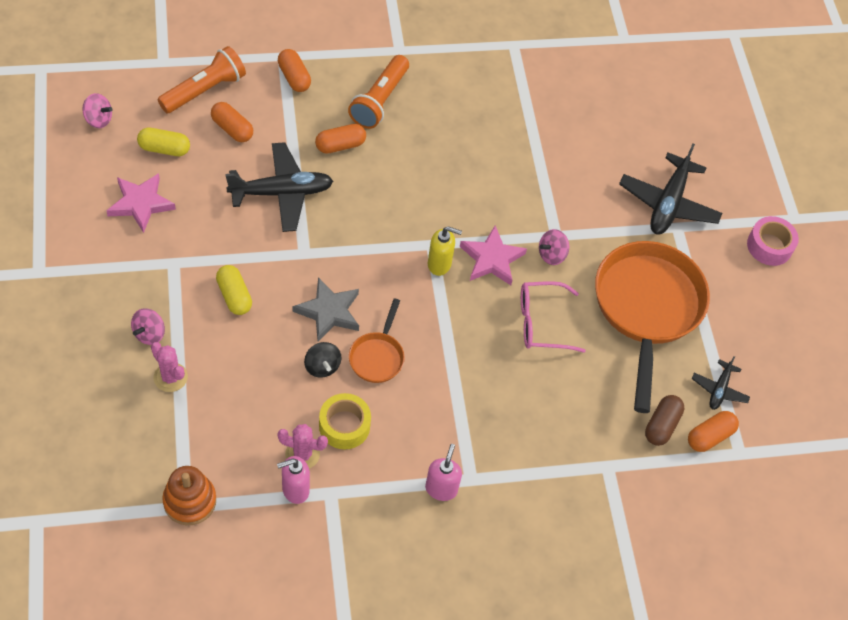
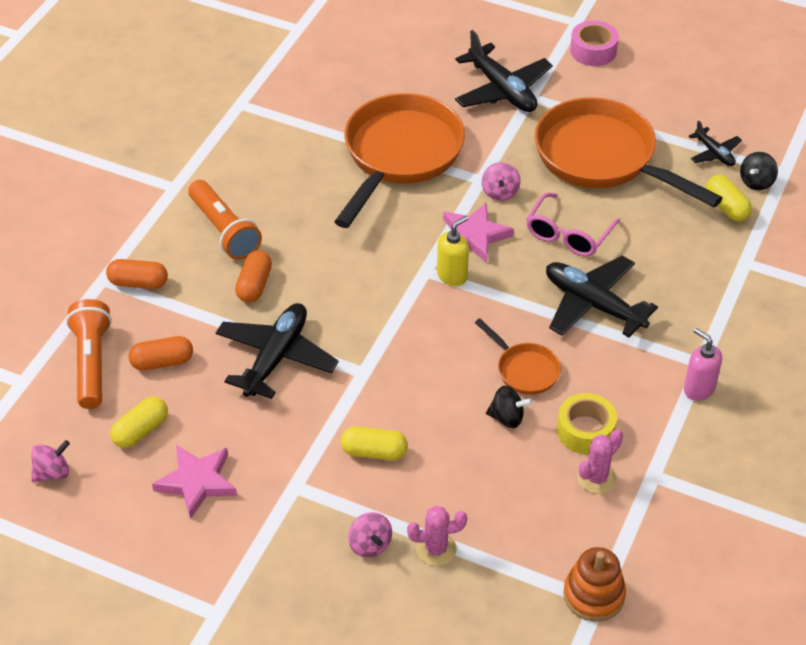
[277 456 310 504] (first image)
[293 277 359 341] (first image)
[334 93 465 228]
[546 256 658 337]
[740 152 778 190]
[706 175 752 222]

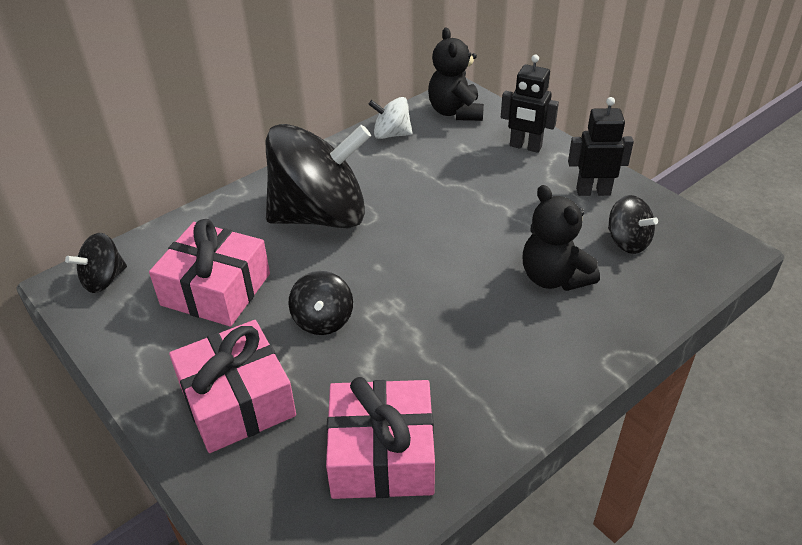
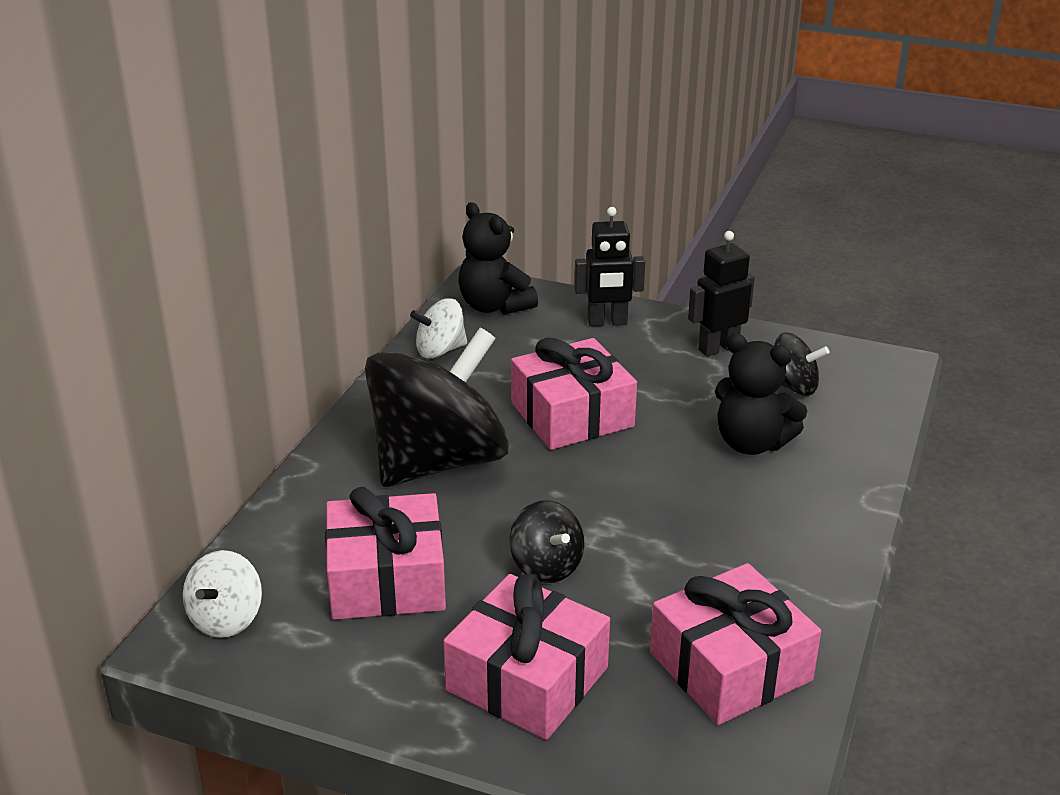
[511 337 637 450]
[183 550 262 638]

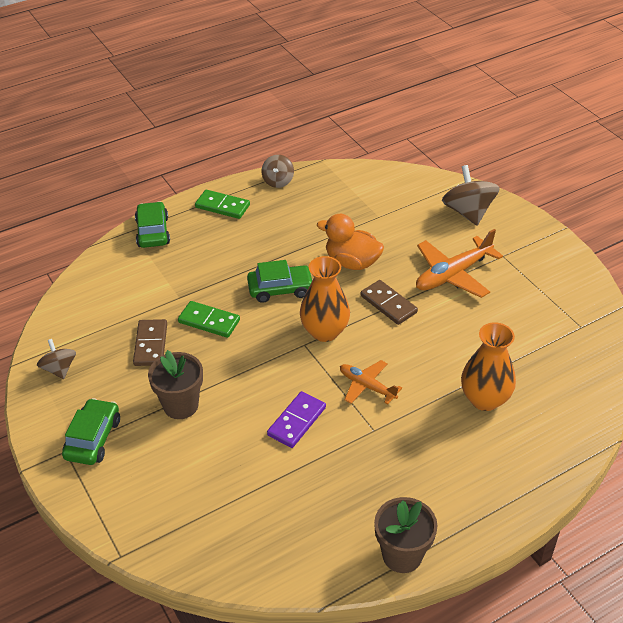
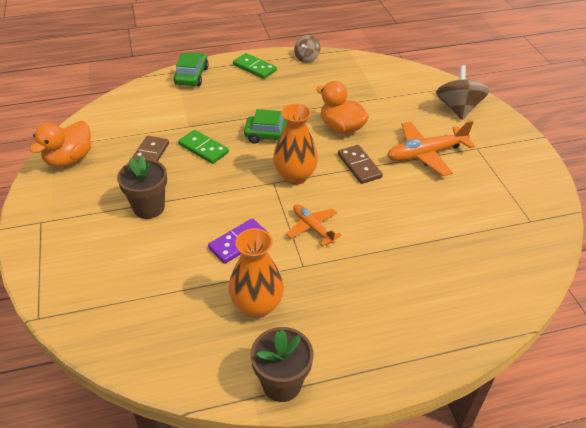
[62 398 120 465] (first image)
[229 228 284 318]
[30 121 91 167]

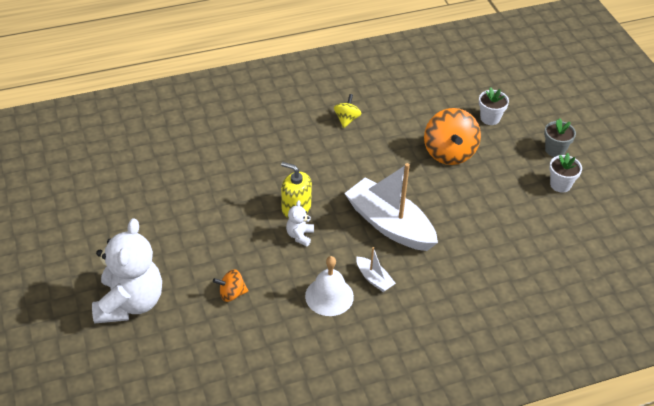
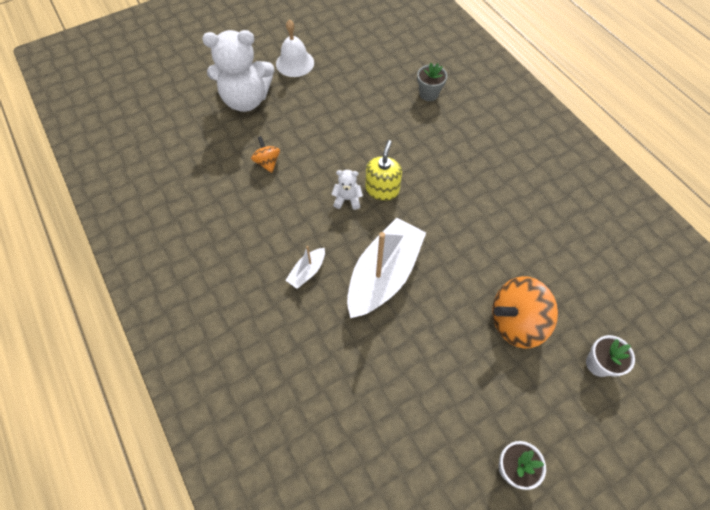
[334 94 361 128] (first image)
[276 19 314 77]
[417 63 447 101]

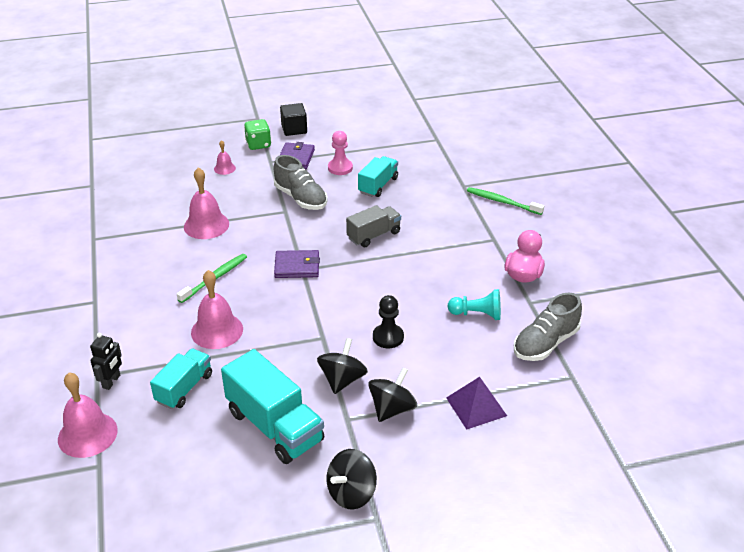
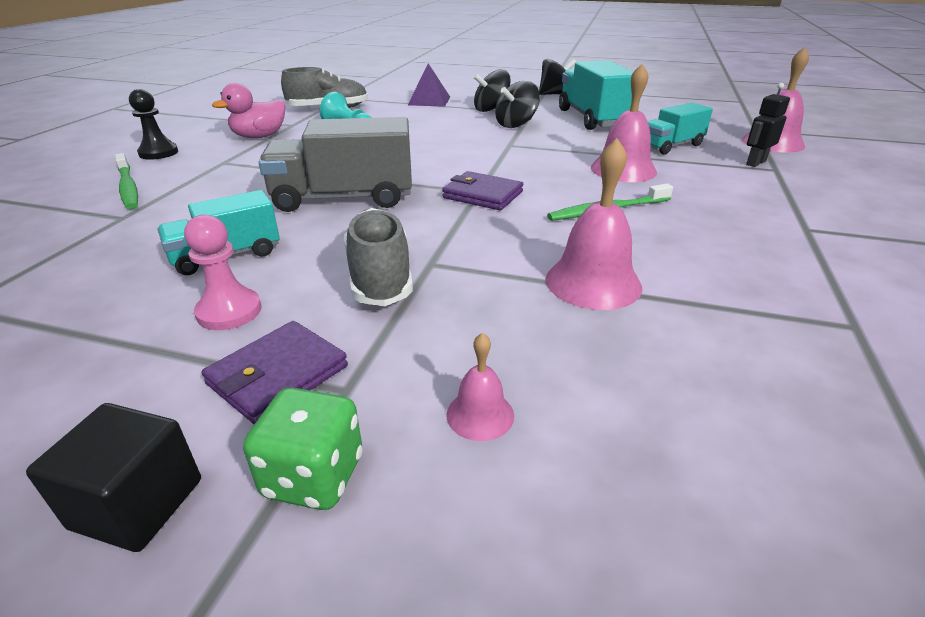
[129 89 178 160]
[258 117 412 212]

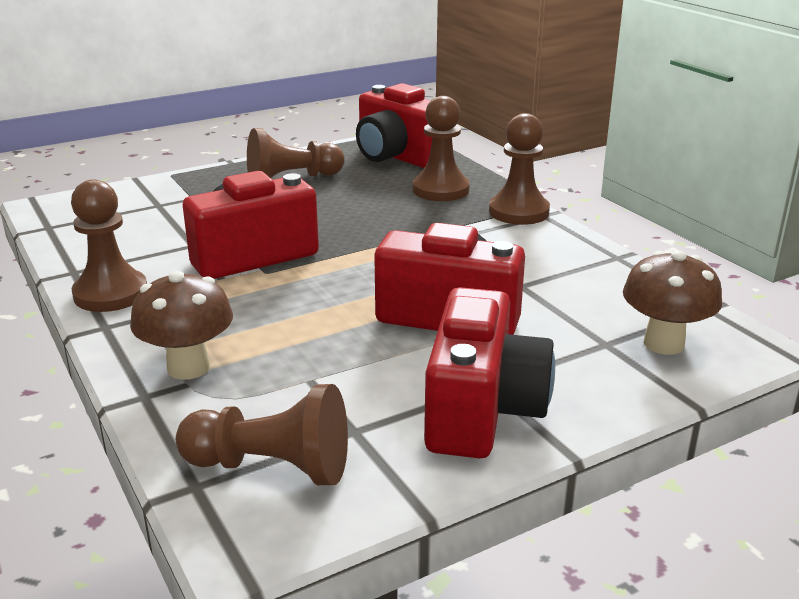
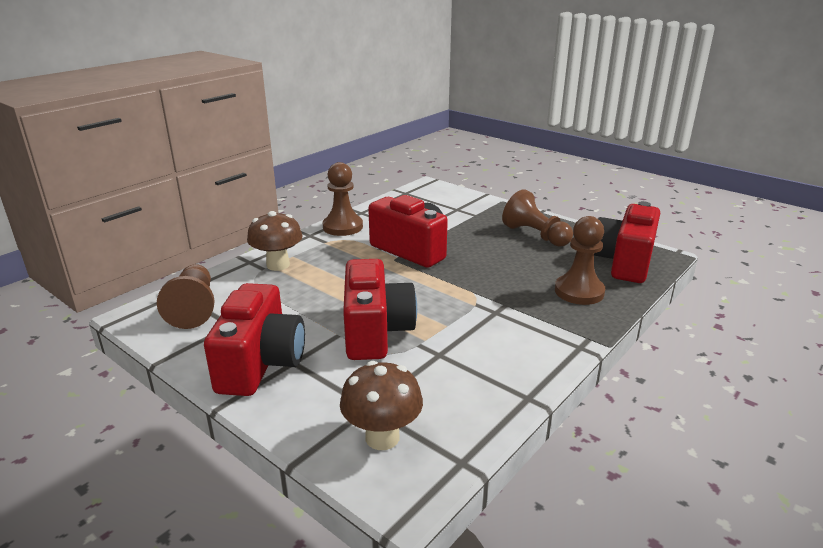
[489 113 550 225] (first image)
[204 283 305 396]

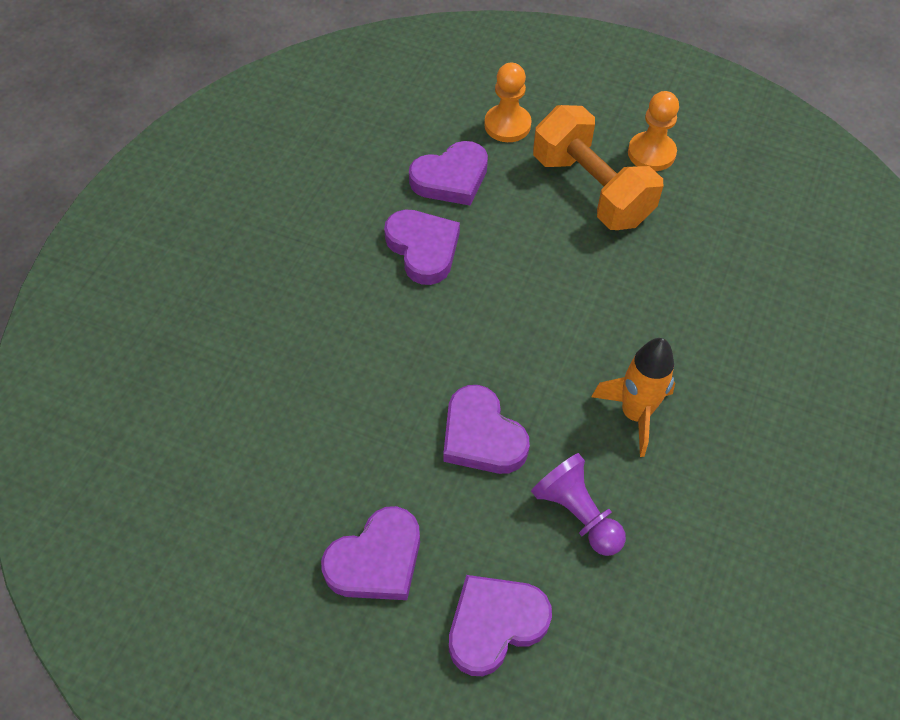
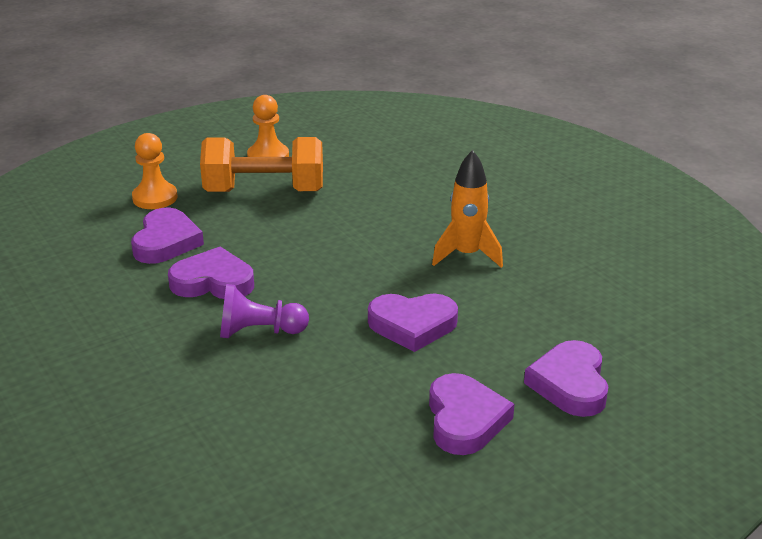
[220 284 309 338]

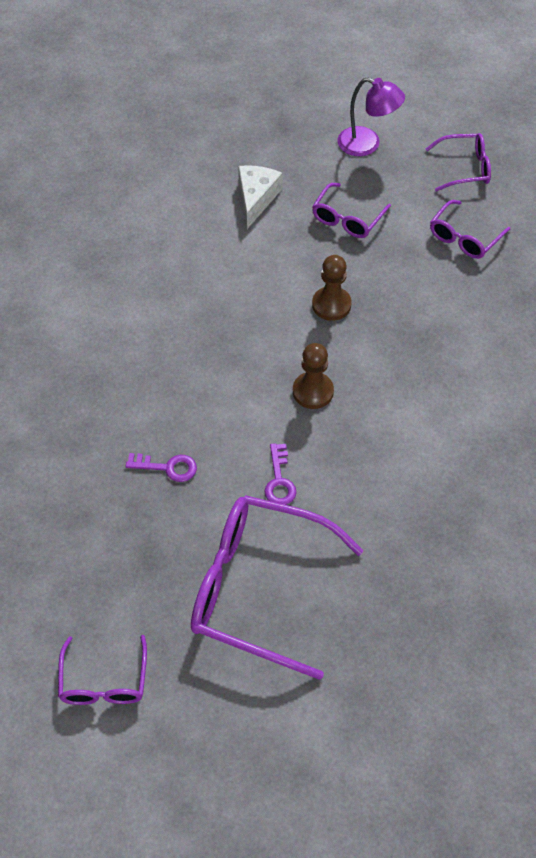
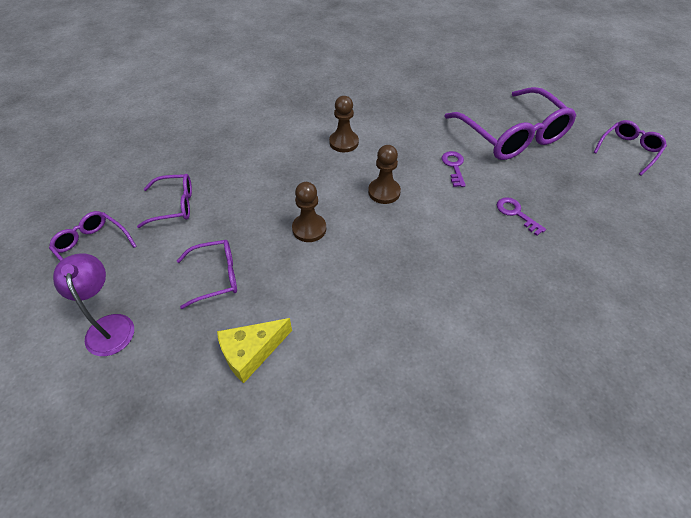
[329 96 359 152]
[217 318 292 383]
[441 151 466 187]

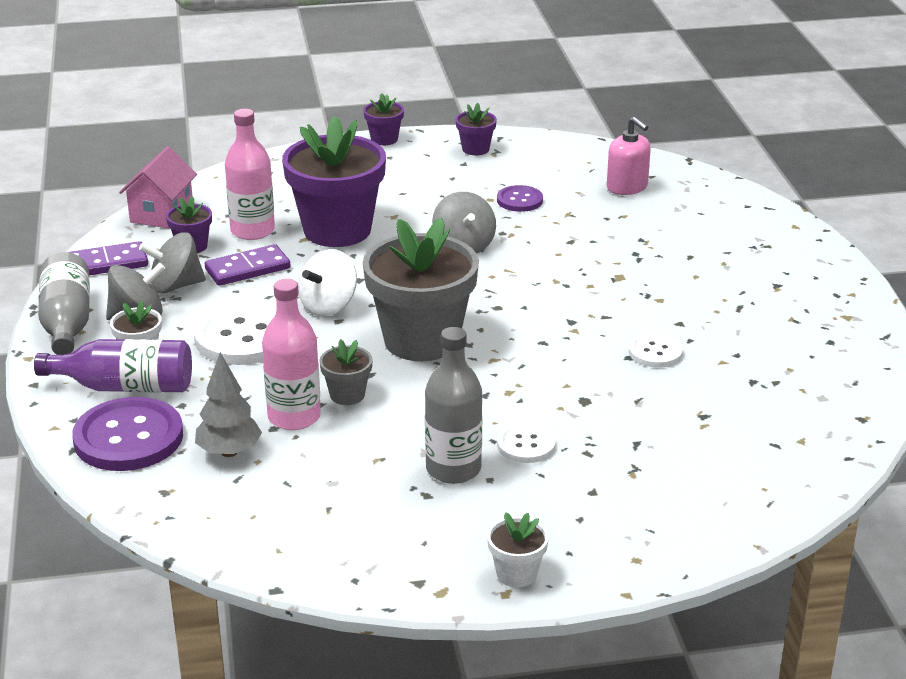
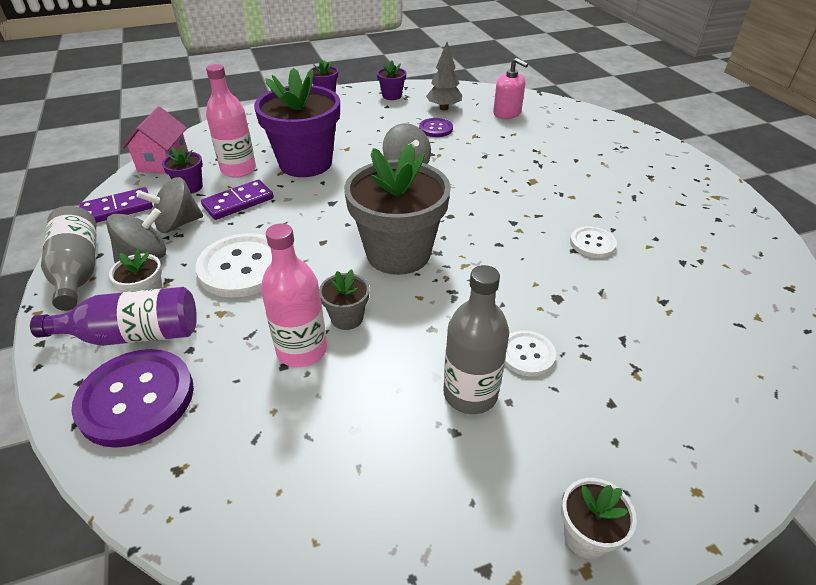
[298 249 357 317] (first image)
[426 42 462 110]

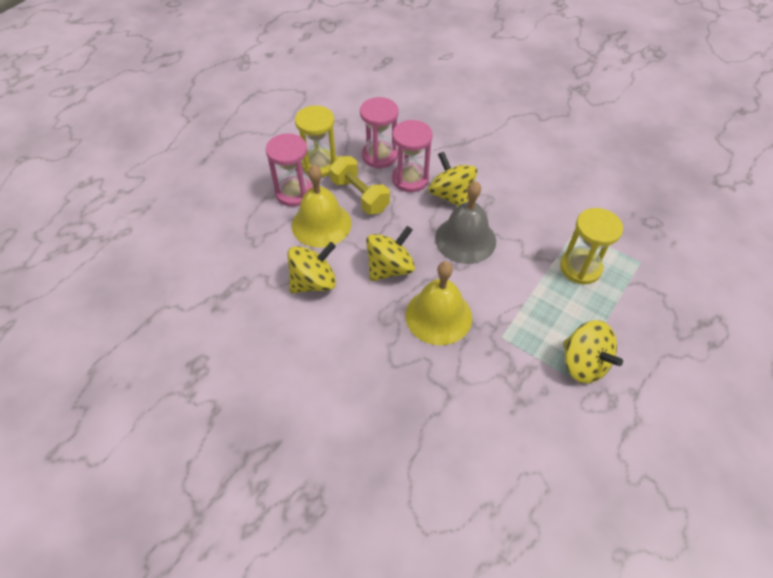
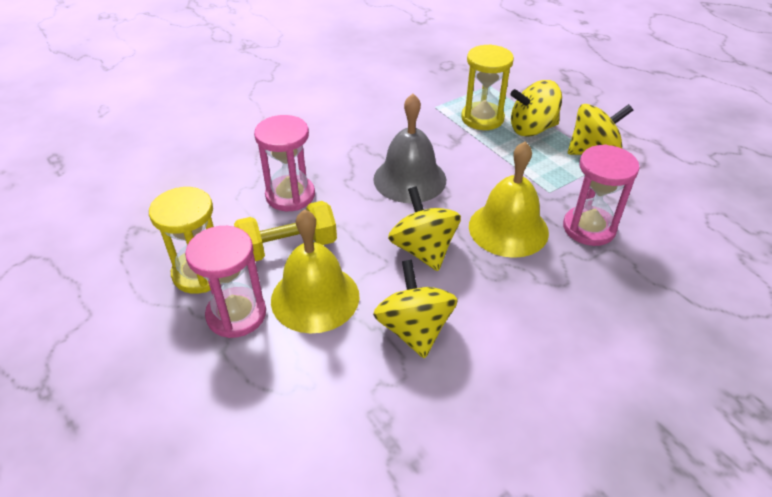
[563 145 640 246]
[511 80 562 137]

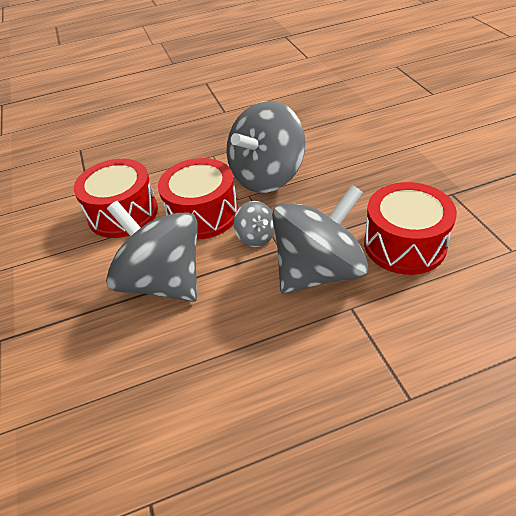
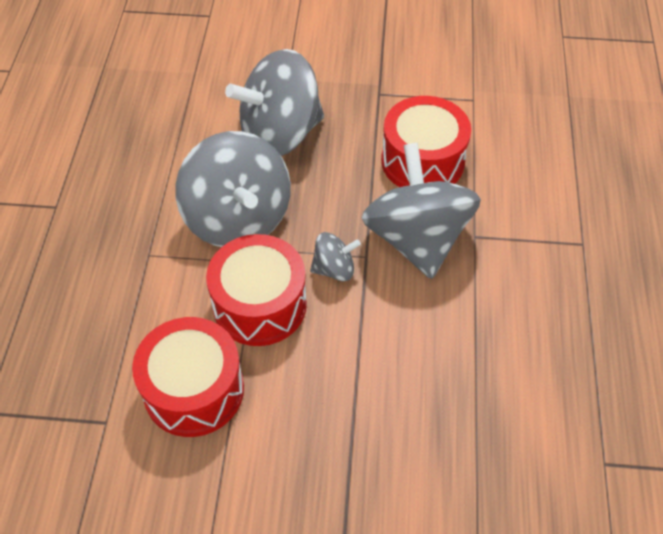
[225 49 324 156]

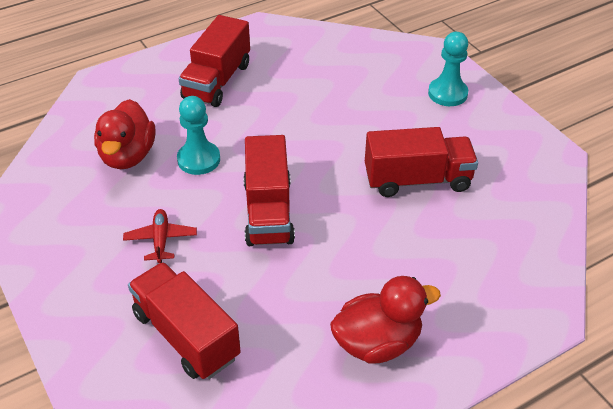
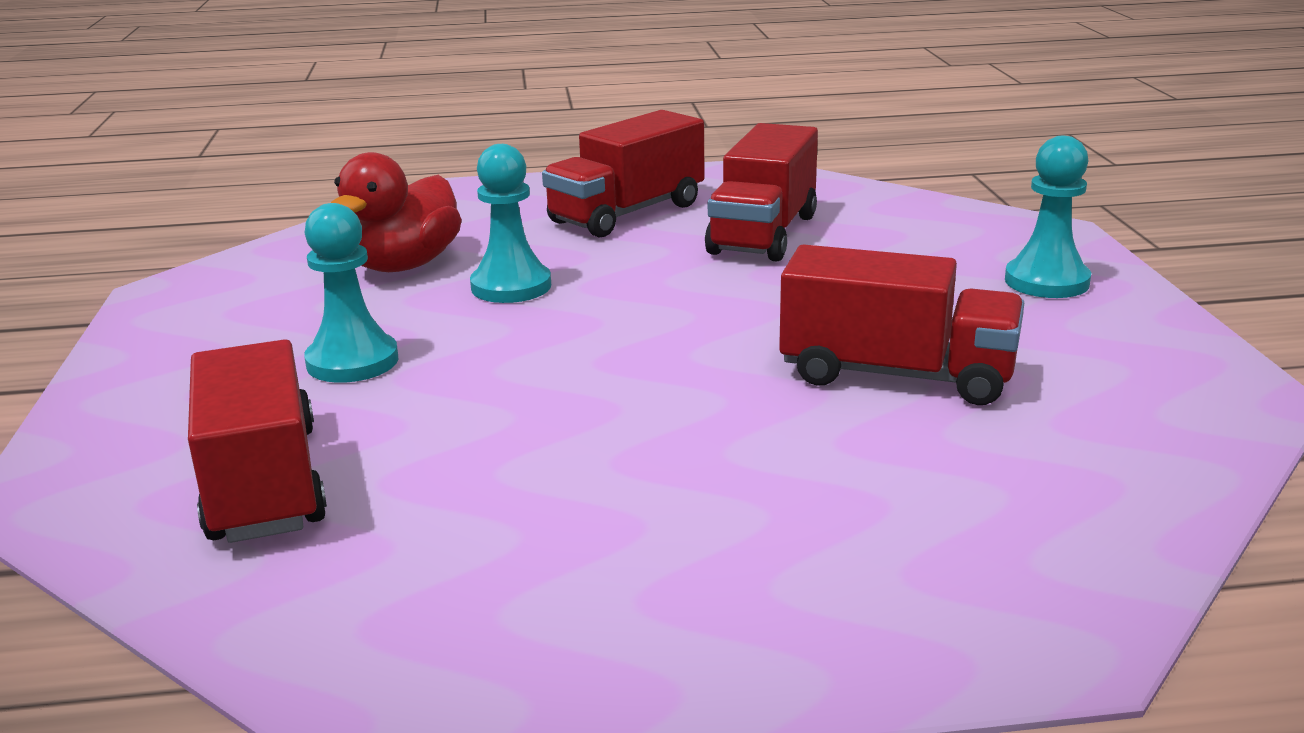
[330 276 441 364] (first image)
[705 123 818 262]
[304 203 398 383]

